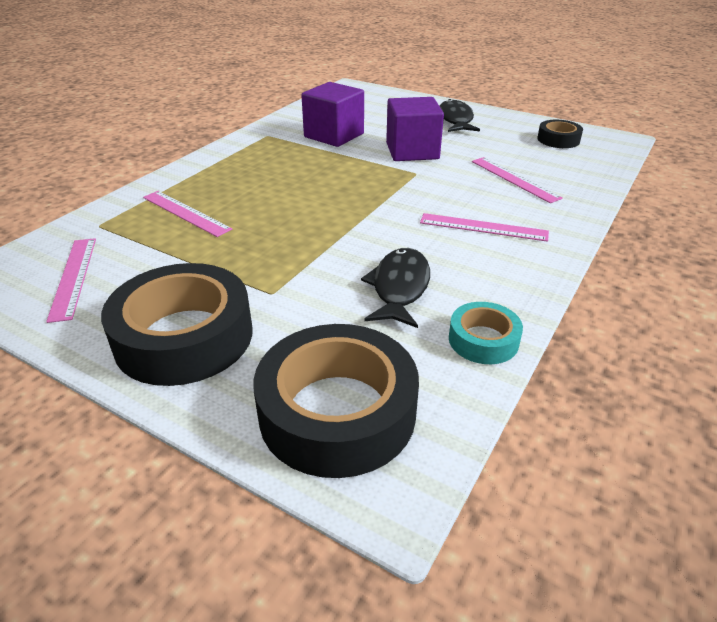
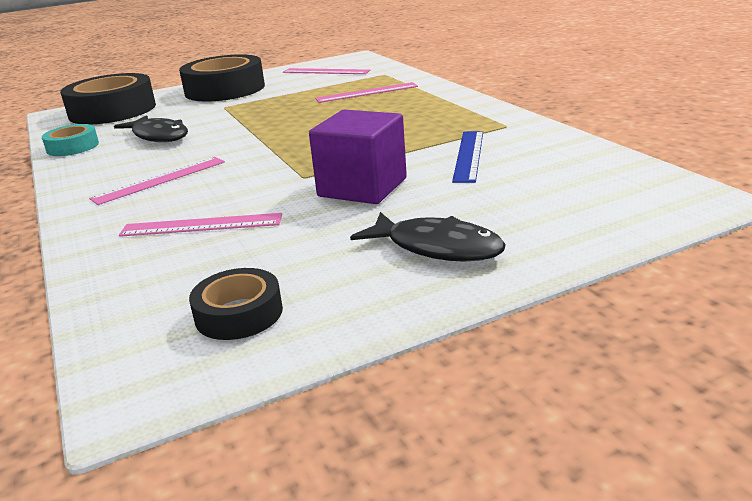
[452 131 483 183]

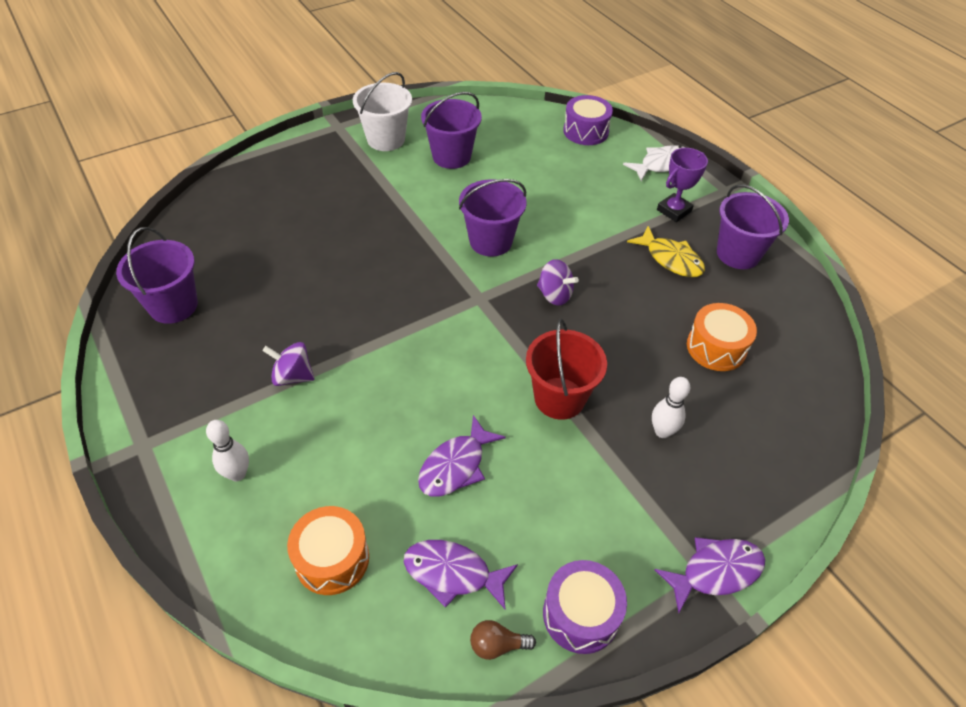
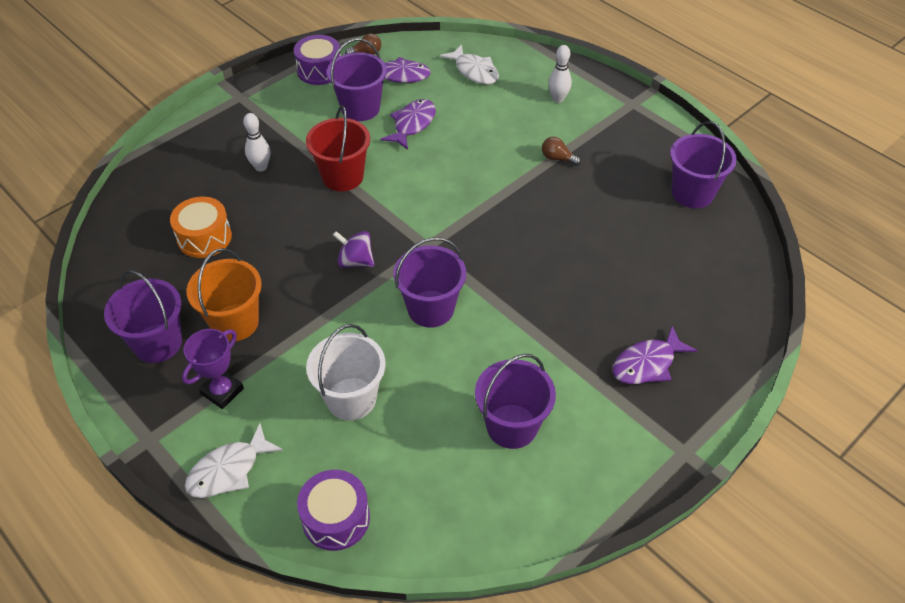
[327 38 387 121]
[306 324 386 420]
[613 326 698 384]
[542 137 581 166]
[440 44 499 84]
[187 248 262 342]

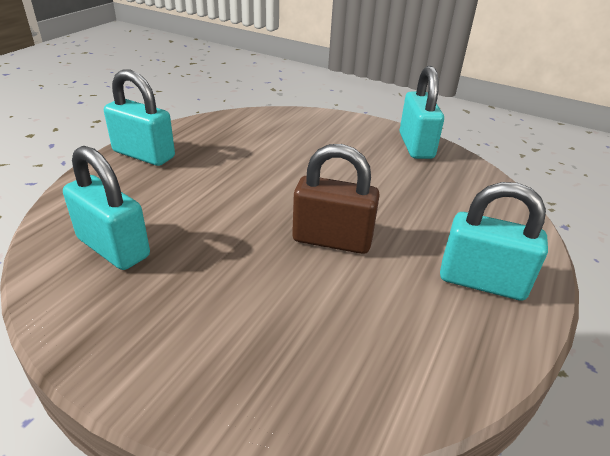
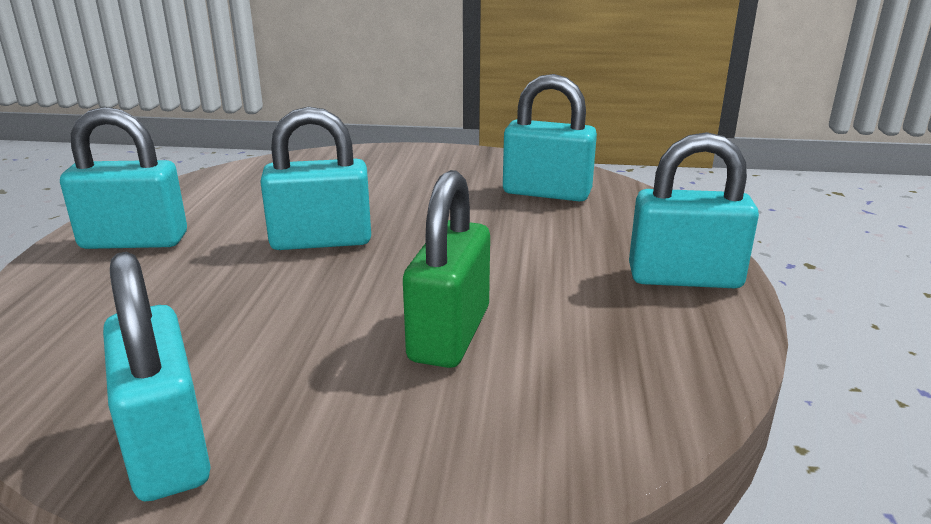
[403 170 490 368]
[260 107 371 250]

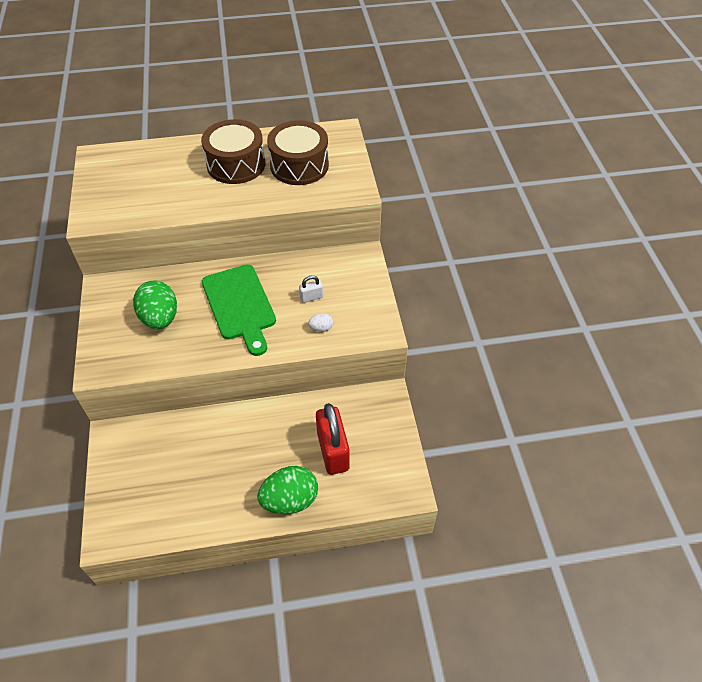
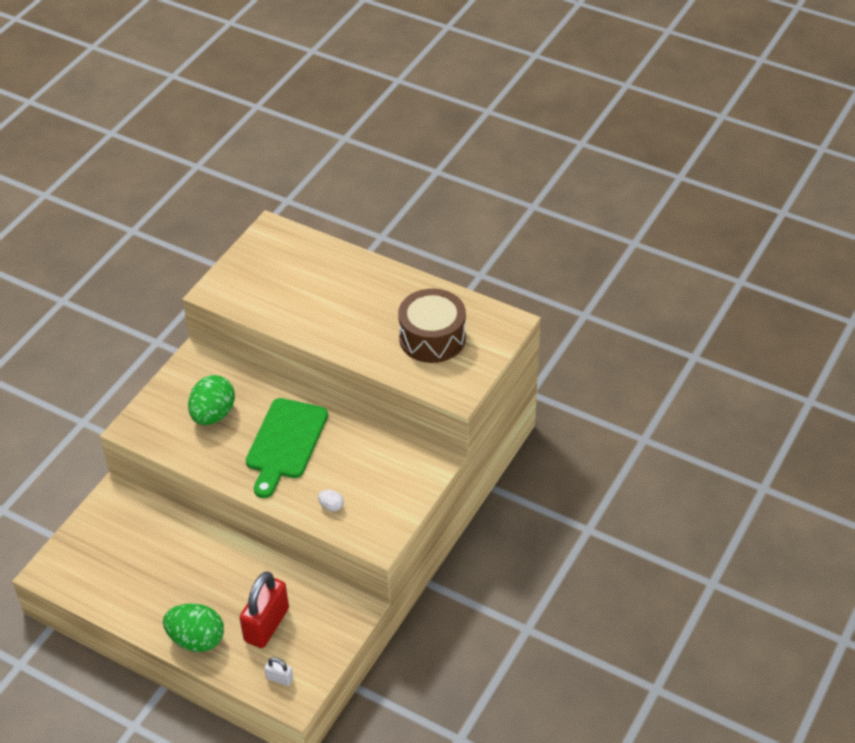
[201 119 265 184] (first image)
[264 657 293 686]

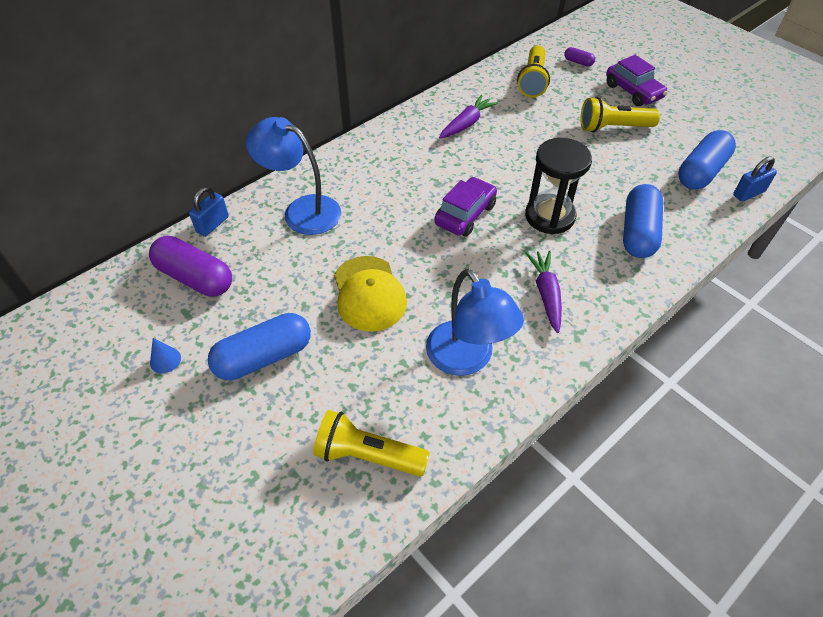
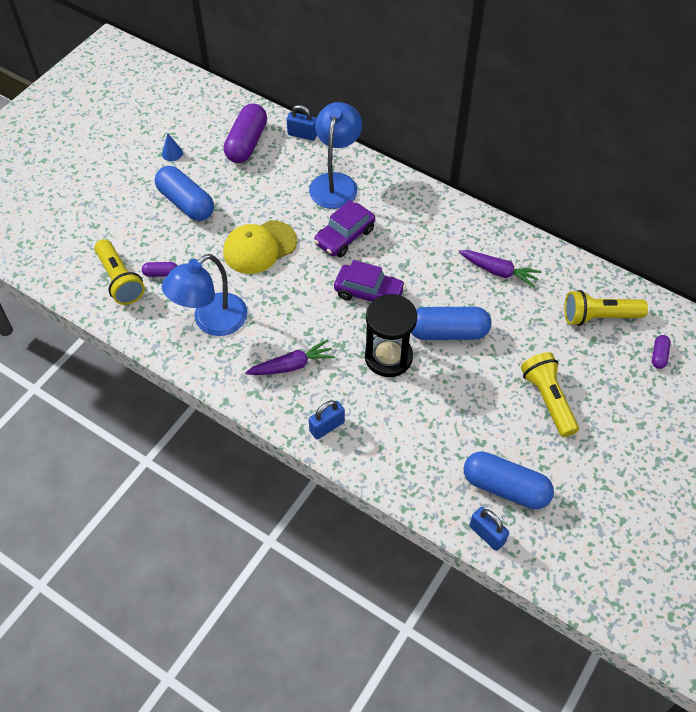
[142 262 177 277]
[309 400 345 439]
[314 200 375 258]
[411 307 491 340]
[94 239 145 305]

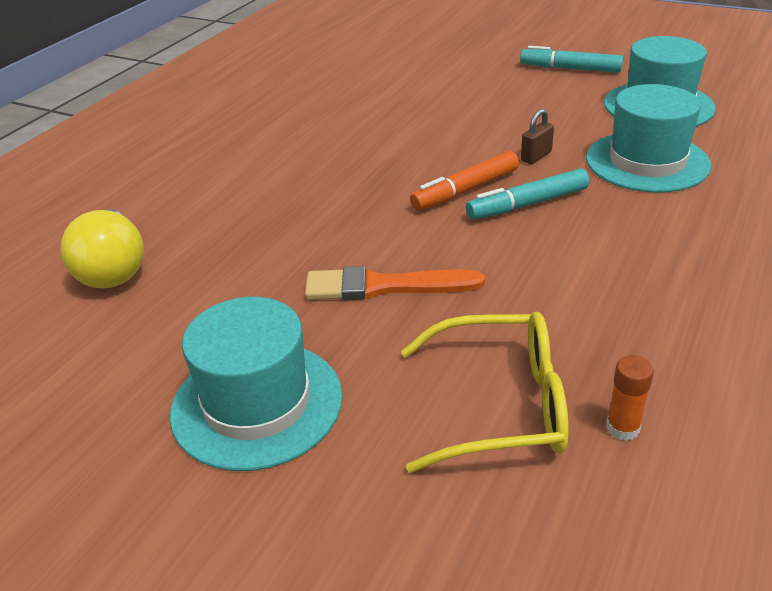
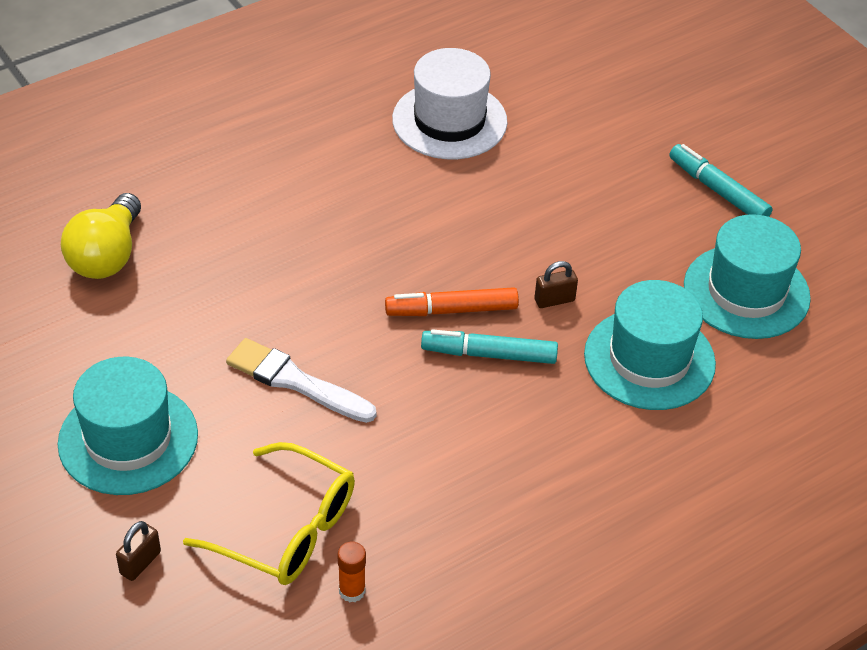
[116 521 161 581]
[392 48 507 159]
[226 338 377 423]

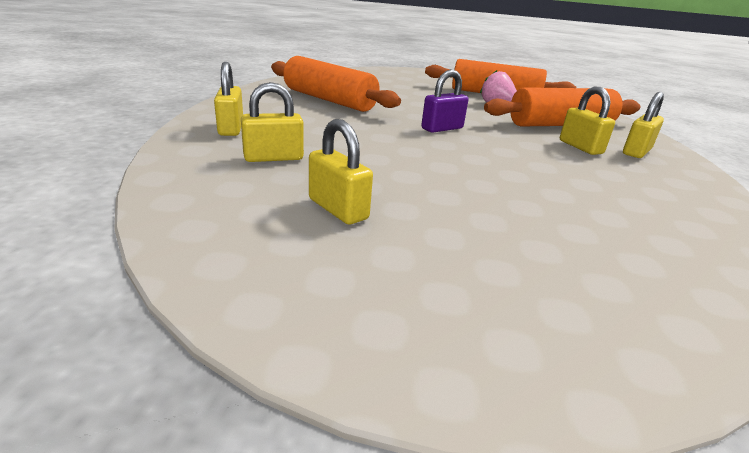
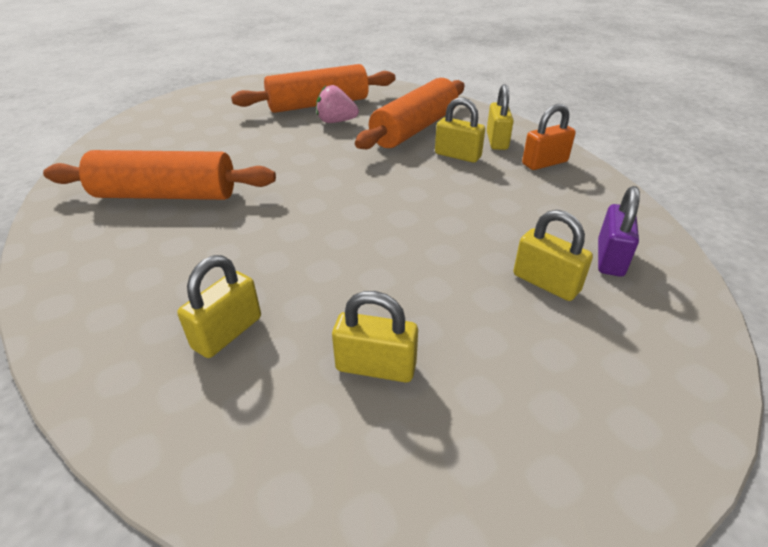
[522 104 576 170]
[513 210 593 301]
[598 186 640 277]

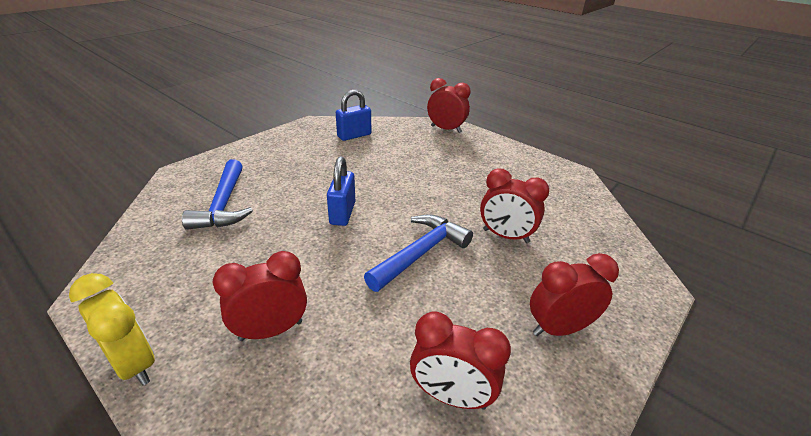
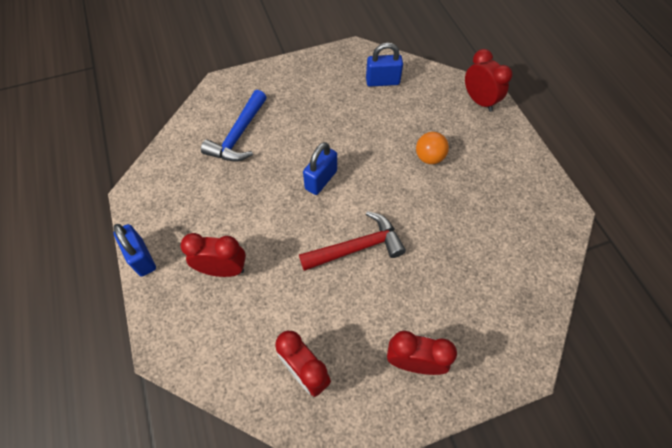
[480 168 549 243] (first image)
[416 132 449 164]
[114 224 156 277]
[299 211 406 271]

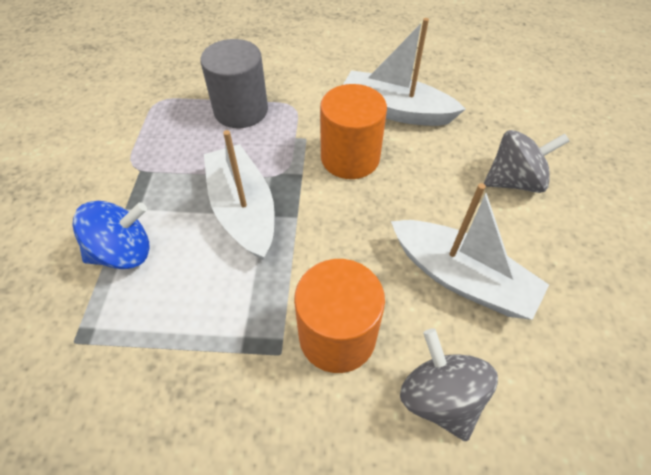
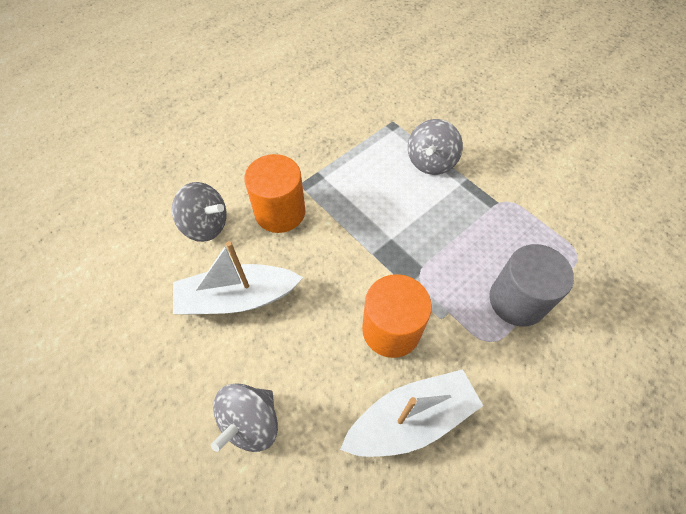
[204 130 275 260] (first image)
[408 119 463 175]

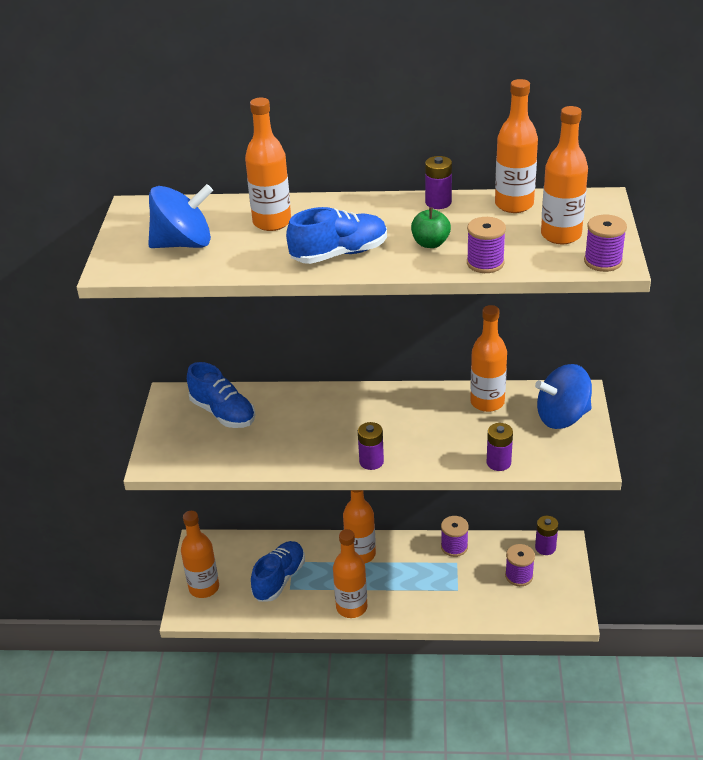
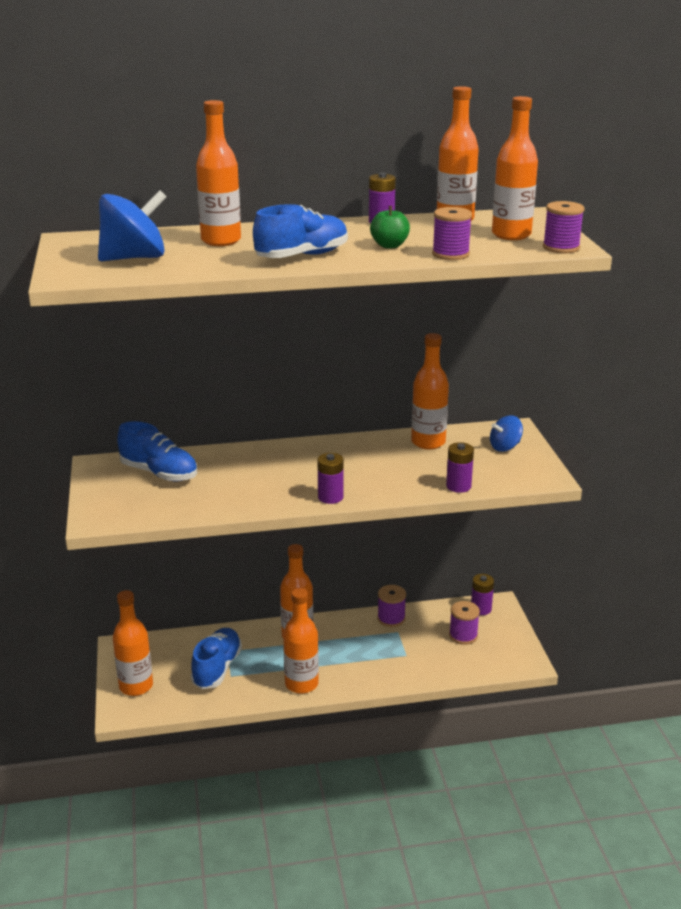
[490 415 523 452]

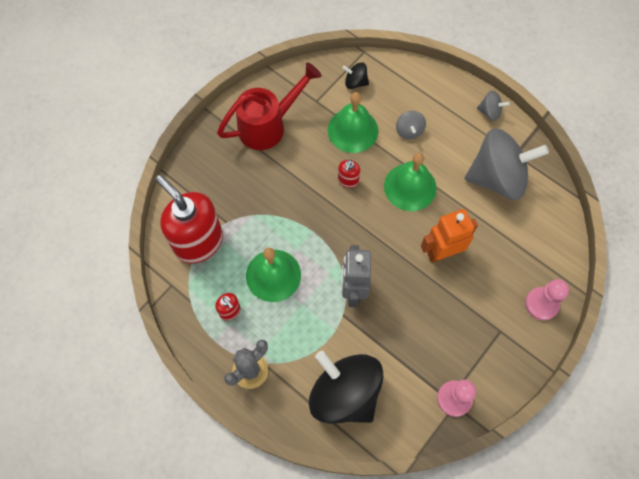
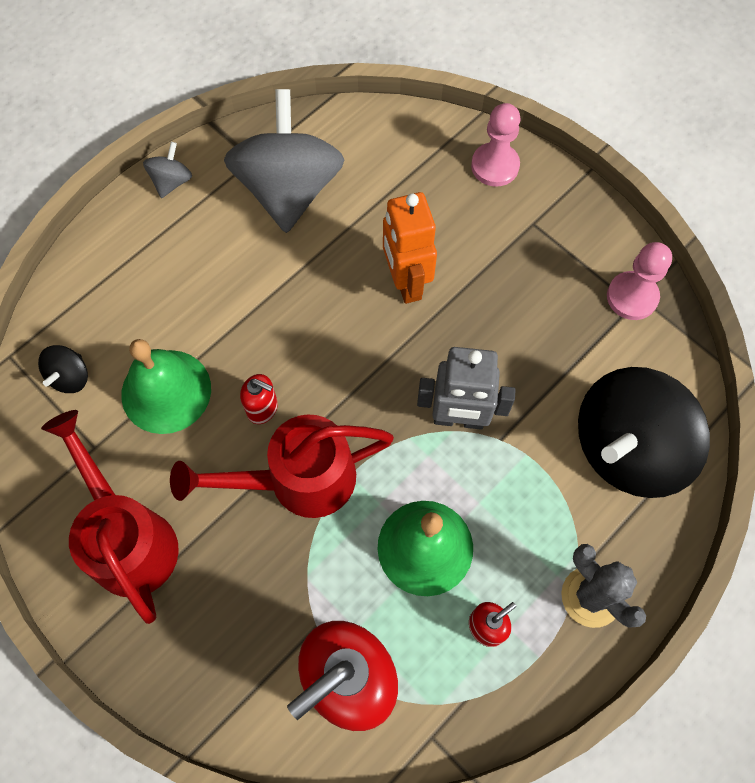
[384 153 437 211] (first image)
[396 111 426 139] (first image)
[170 414 394 518]

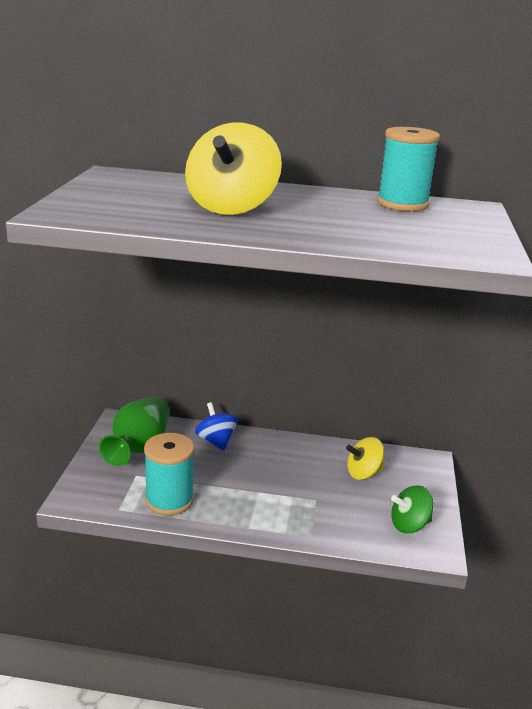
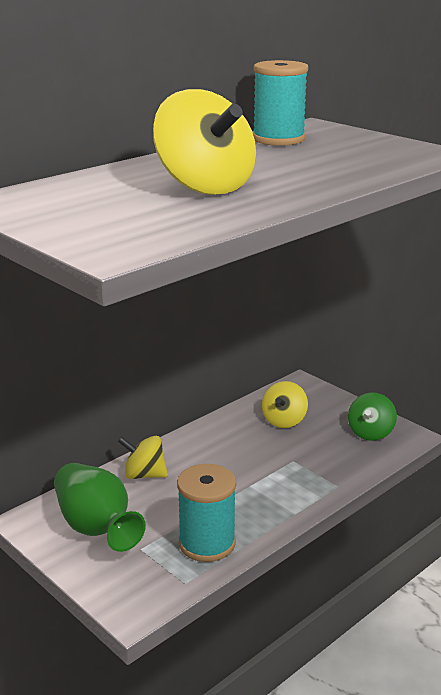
[118 436 168 479]

